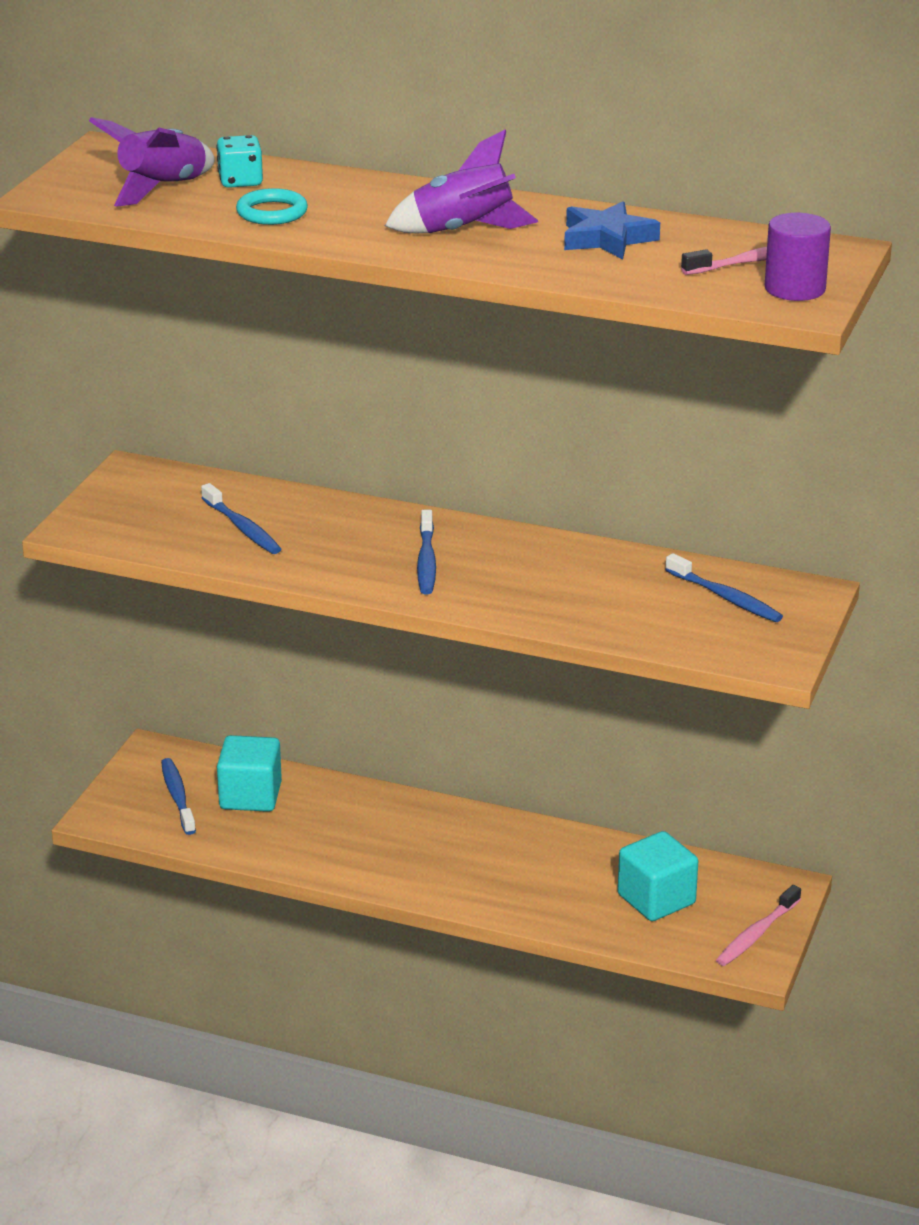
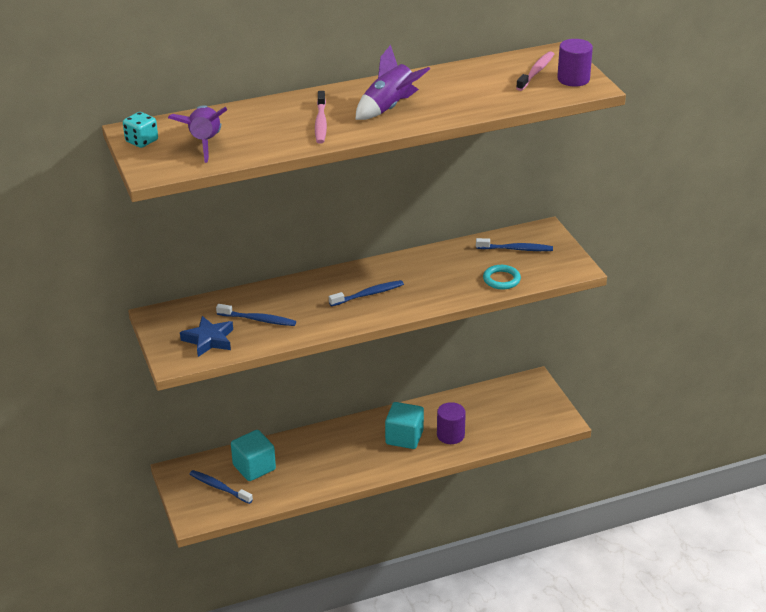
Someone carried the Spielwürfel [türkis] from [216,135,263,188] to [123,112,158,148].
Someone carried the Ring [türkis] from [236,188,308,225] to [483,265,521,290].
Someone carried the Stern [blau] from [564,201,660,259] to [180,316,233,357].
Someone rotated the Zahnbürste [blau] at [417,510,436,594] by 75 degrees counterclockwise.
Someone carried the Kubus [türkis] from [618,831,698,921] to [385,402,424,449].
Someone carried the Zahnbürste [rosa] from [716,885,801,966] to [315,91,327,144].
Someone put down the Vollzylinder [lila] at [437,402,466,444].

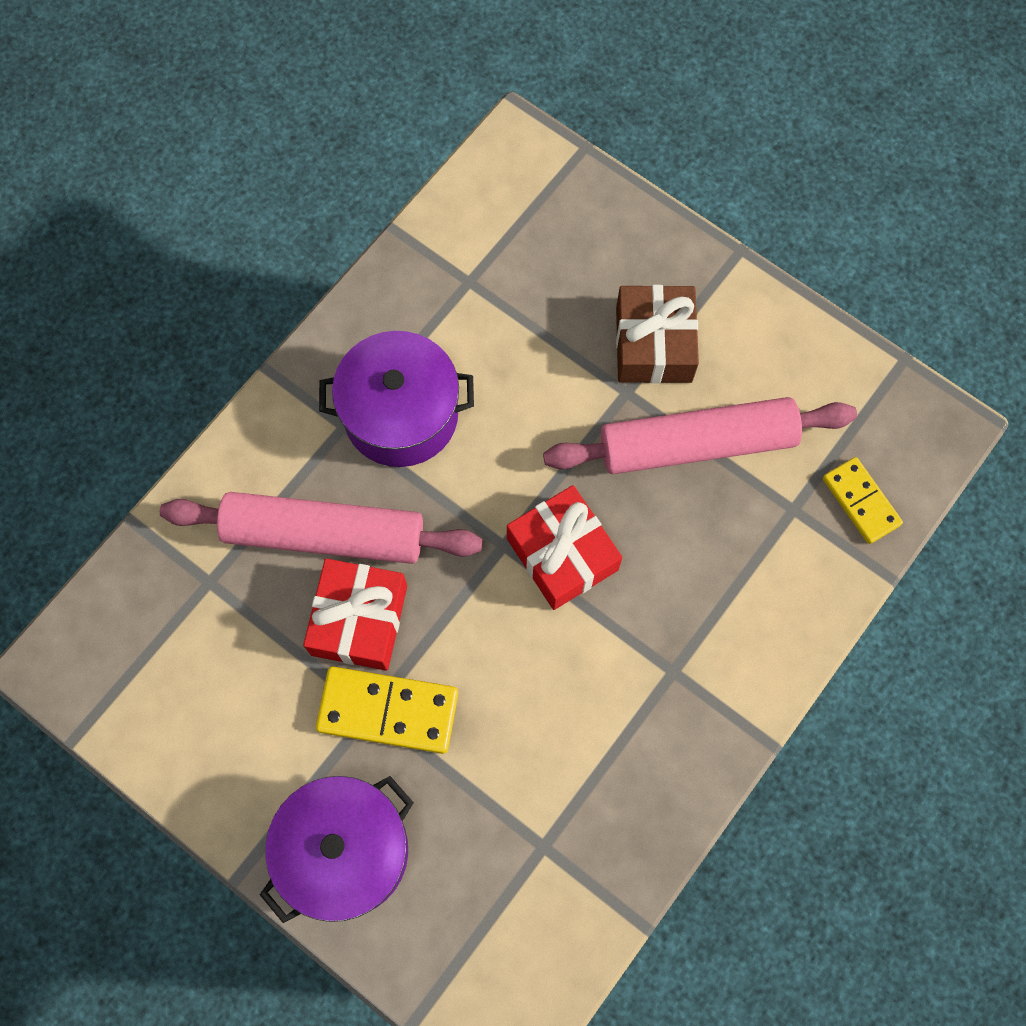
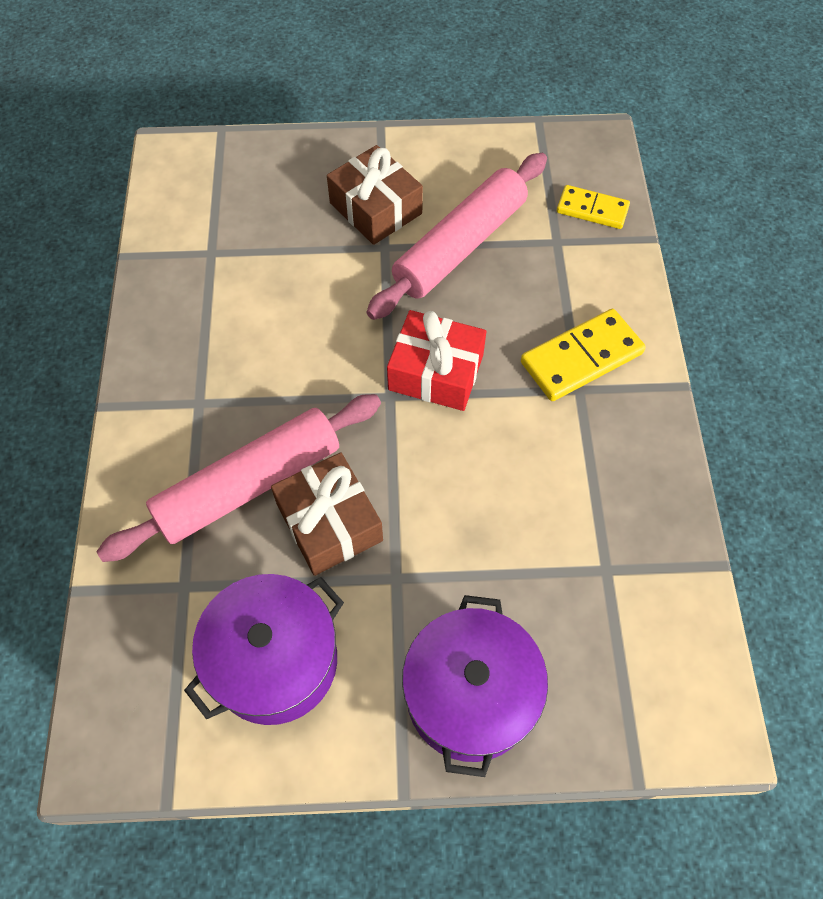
Someone carried the Kochtopf [lila] from [319,331,474,467] to [184,574,344,725].
Someone repainted the Geschenk [rot] at [303,558,407,671], which became the Geschenk [braun] at [271,452,383,576].
Someone carried the Dominostein [gelb] from [316,666,458,754] to [521,309,646,401].

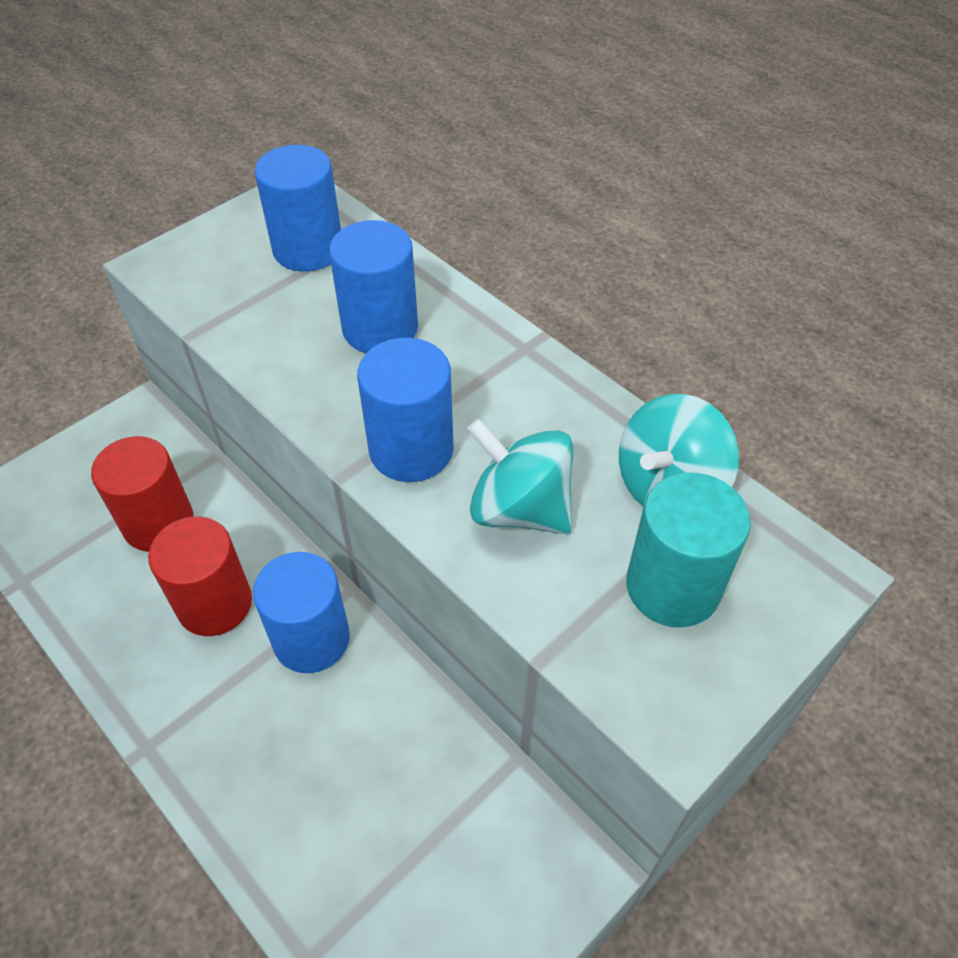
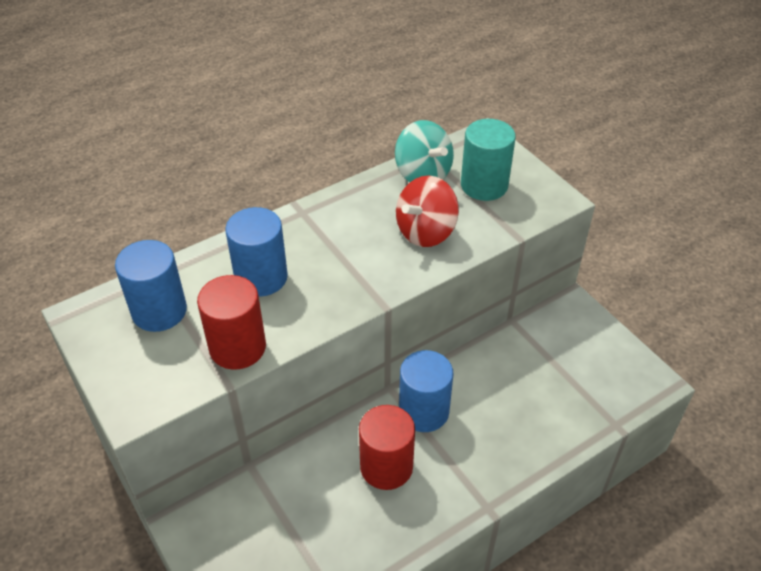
Someone took away the Vollzylinder [blau] at [357,338,454,482].
Someone repainted the Kreisel [türkis] at [467,419,573,534], which became the Kreisel [rot] at [396,176,459,247].
Someone carried the Vollzylinder [rot] from [91,436,194,552] to [197,275,266,370].

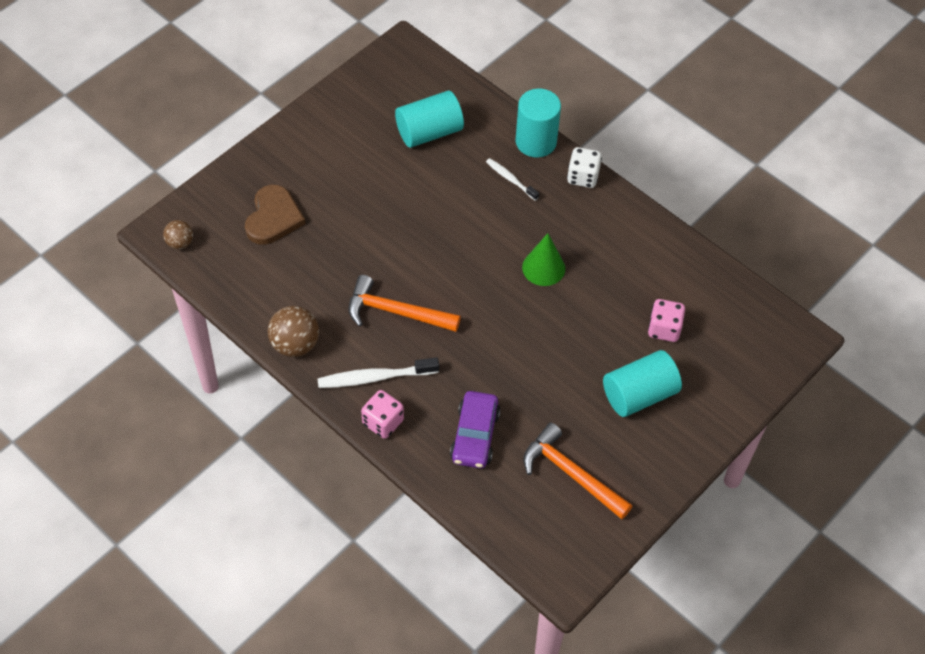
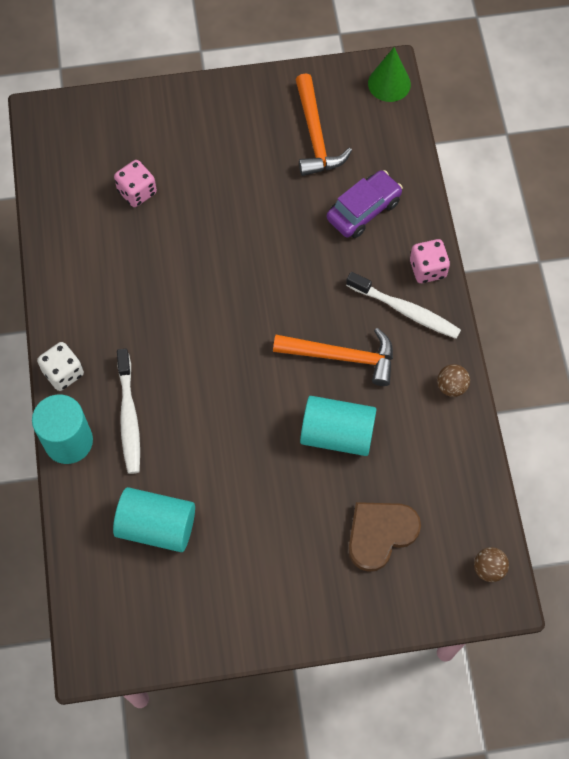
Someone scaled the Zahnbürste [weiß] at [486,158,539,201] by 1.63.
Someone carried the Kegel [grün] from [522,233,565,286] to [368,47,411,102].
Someone rotated the Hammer [orange] at [349,275,461,332] by 45 degrees counterclockwise.
Someone scaled the Ball [braun] at [268,306,319,357] by 0.60.
Someone carried the Vollzylinder [türkis] from [603,350,682,417] to [300,396,377,456].

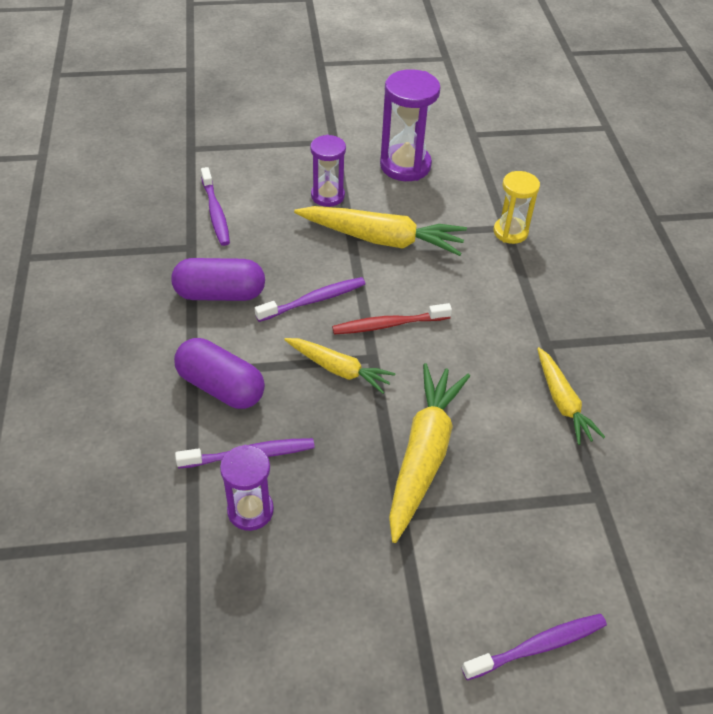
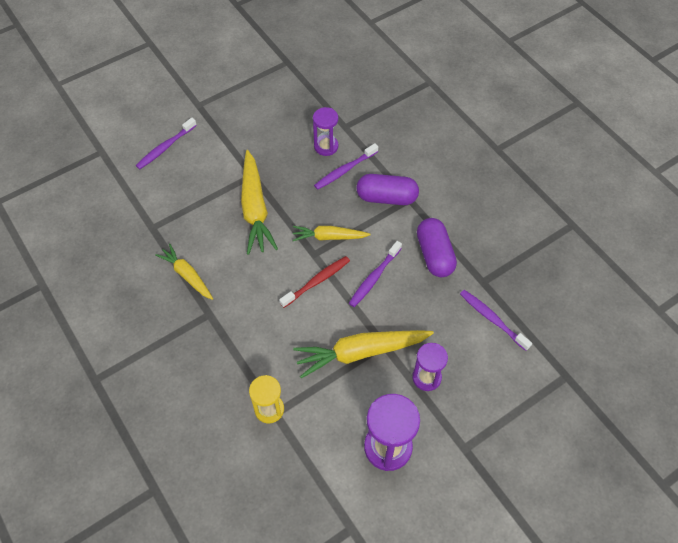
Someone rotated the Kapsel [lila] at [171,258,265,301] by 75 degrees counterclockwise.

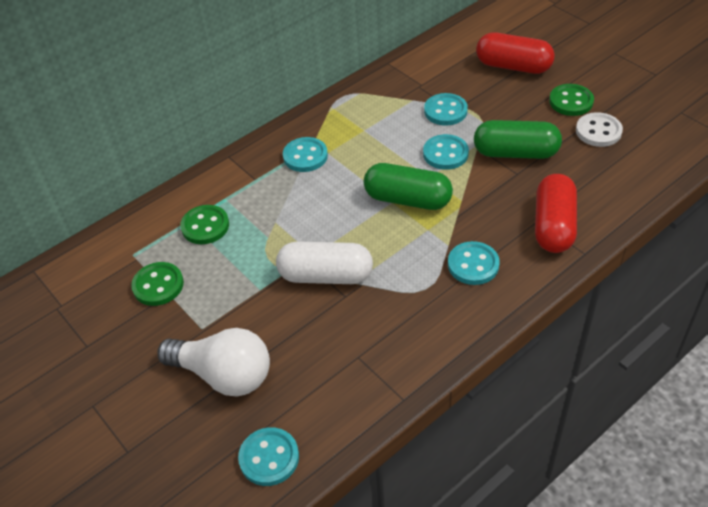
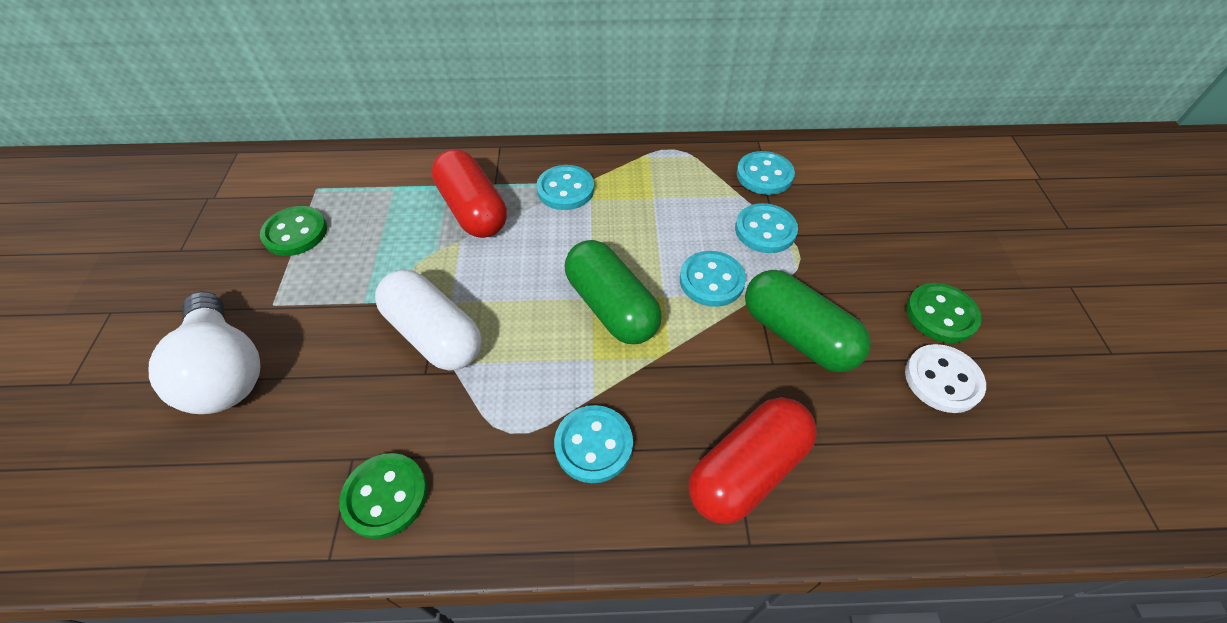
Someone carried the Kapsel [rot] from [476,32,555,74] to [431,149,507,238].
Someone carried the Knopf [grün] from [180,205,229,244] to [339,453,428,539].
Someone carried the Knopf [türkis] from [238,427,299,486] to [736,151,795,195].

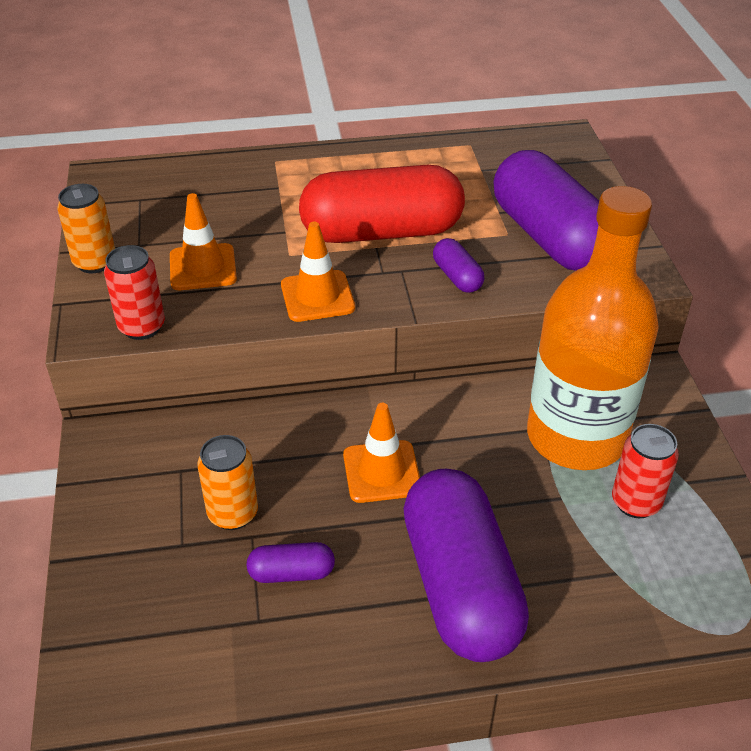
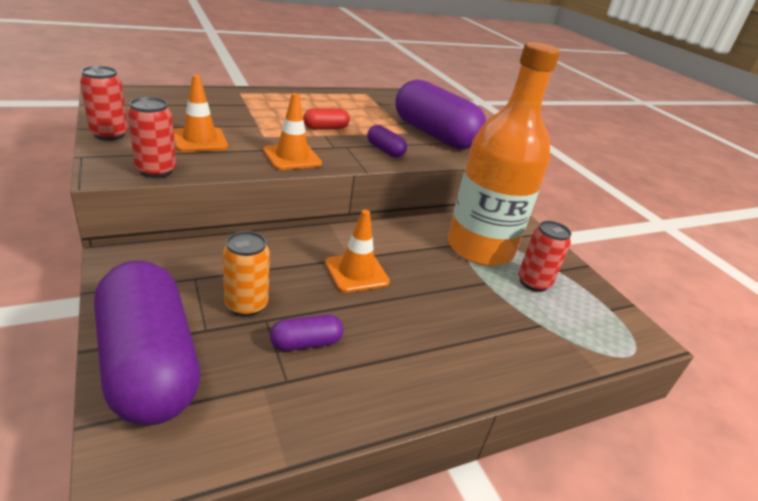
Someone scaled the Kapsel [rot] at [299,165,465,243] by 0.42.
Someone repainted the Dose [orange] at [57,184,115,274], which became the Dose [rot] at [80,66,128,141].
Someone carried the Kapsel [lila] from [403,469,529,662] to [94,261,200,425].

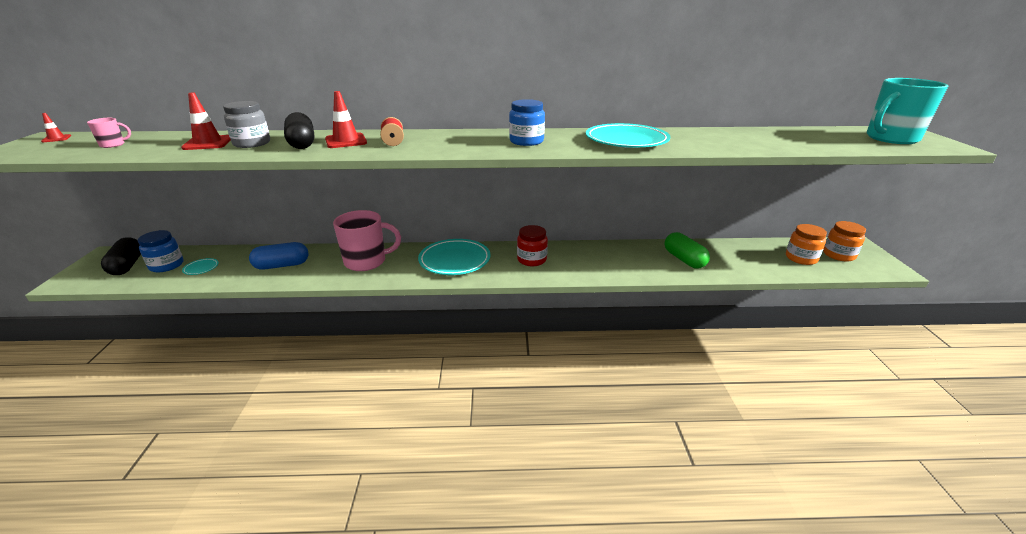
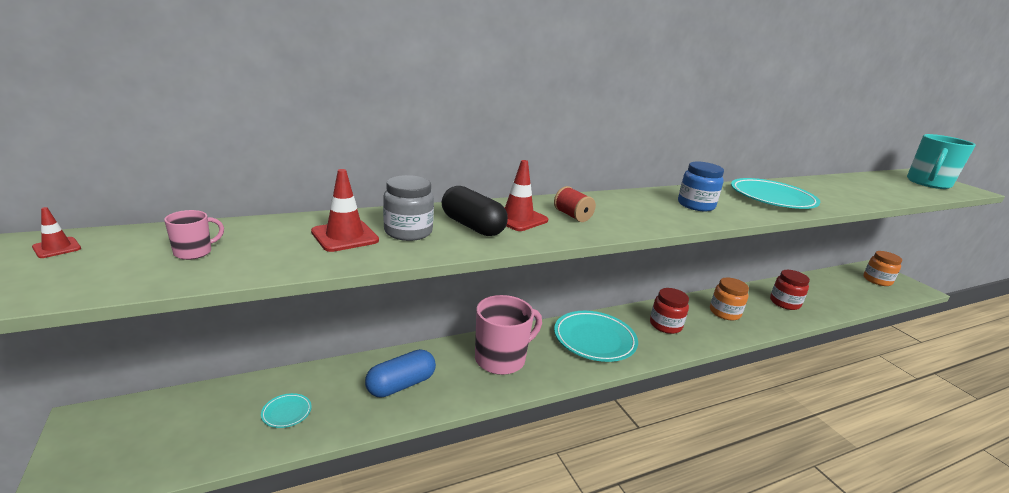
Someone carried the Einmachglas [orange] from [786,224,827,265] to [710,277,749,321].
Someone took away the Einmachglas [blau] at [138,230,184,272].
Someone swapped the Kapsel [grün] at [665,232,710,268] for the Einmachglas [rot] at [770,270,810,310].
Someone took away the Kapsel [schwarz] at [101,238,141,275].

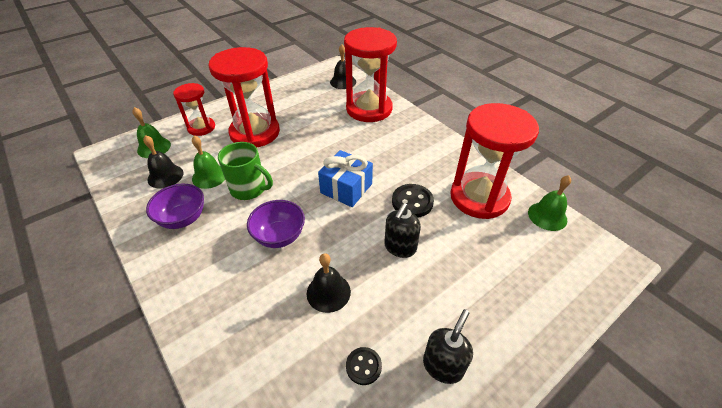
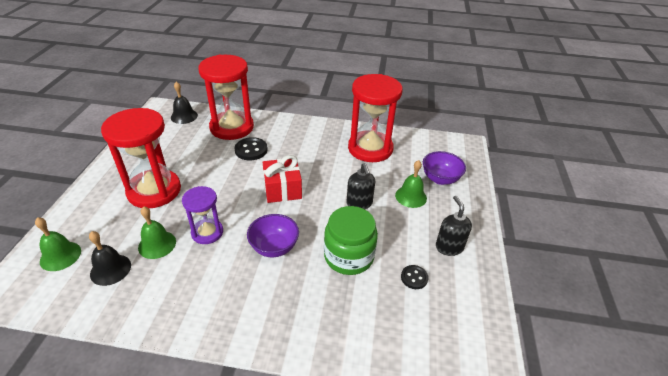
Someone took away the Sanduhr [rot] at [173,83,215,136].
Someone swapped the Tasse [grün] at [218,142,273,200] for the Sanduhr [lila] at [182,186,223,244].
Someone repainted the Geschenk [blau] at [318,150,373,207], which became the Geschenk [rot] at [263,155,302,203].
Someone carried the Glocke [grün] from [528,175,571,231] to [395,160,427,208].
Someone carried the Schüssel [lila] from [146,184,204,229] to [423,151,466,185].
Someone carried the Knopf [schwarz] from [392,184,434,218] to [234,137,268,160].
Someone swapped the Glocke [schwarz] at [307,253,351,313] for the Einmachglas [grün] at [324,206,378,275].

